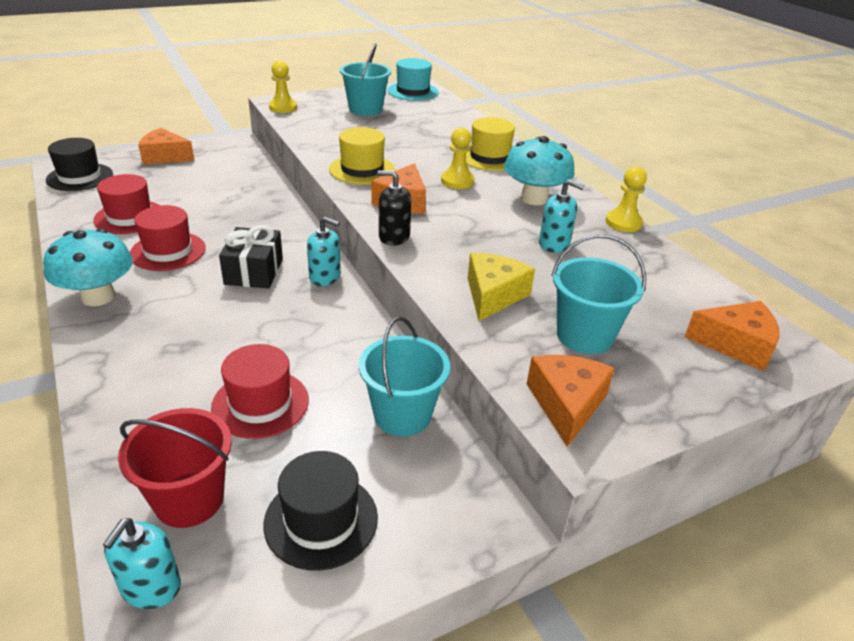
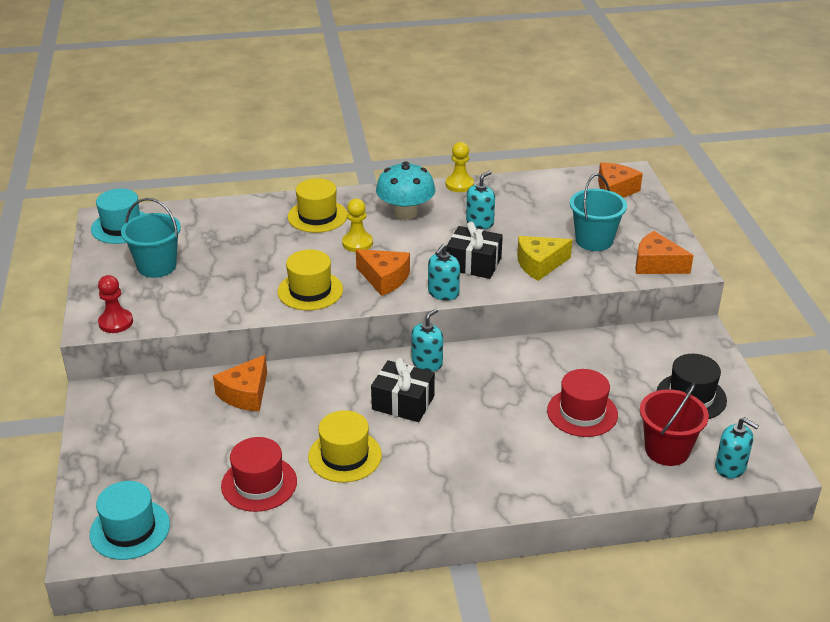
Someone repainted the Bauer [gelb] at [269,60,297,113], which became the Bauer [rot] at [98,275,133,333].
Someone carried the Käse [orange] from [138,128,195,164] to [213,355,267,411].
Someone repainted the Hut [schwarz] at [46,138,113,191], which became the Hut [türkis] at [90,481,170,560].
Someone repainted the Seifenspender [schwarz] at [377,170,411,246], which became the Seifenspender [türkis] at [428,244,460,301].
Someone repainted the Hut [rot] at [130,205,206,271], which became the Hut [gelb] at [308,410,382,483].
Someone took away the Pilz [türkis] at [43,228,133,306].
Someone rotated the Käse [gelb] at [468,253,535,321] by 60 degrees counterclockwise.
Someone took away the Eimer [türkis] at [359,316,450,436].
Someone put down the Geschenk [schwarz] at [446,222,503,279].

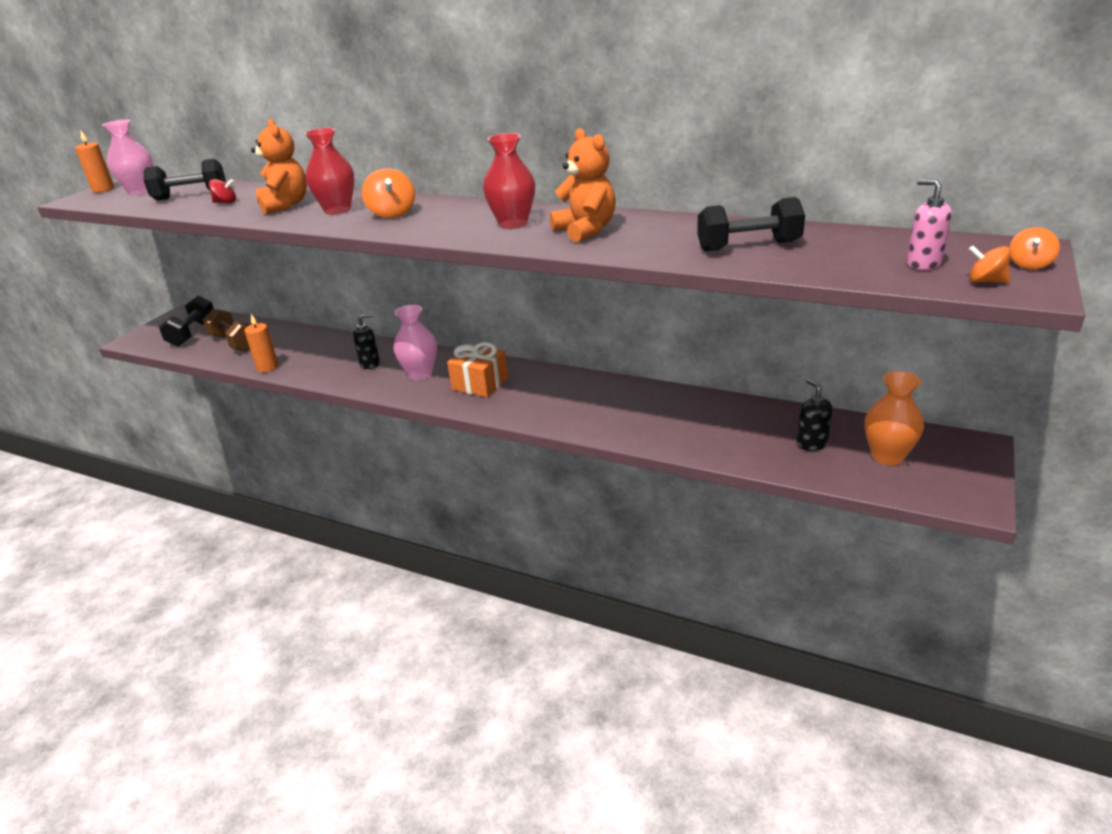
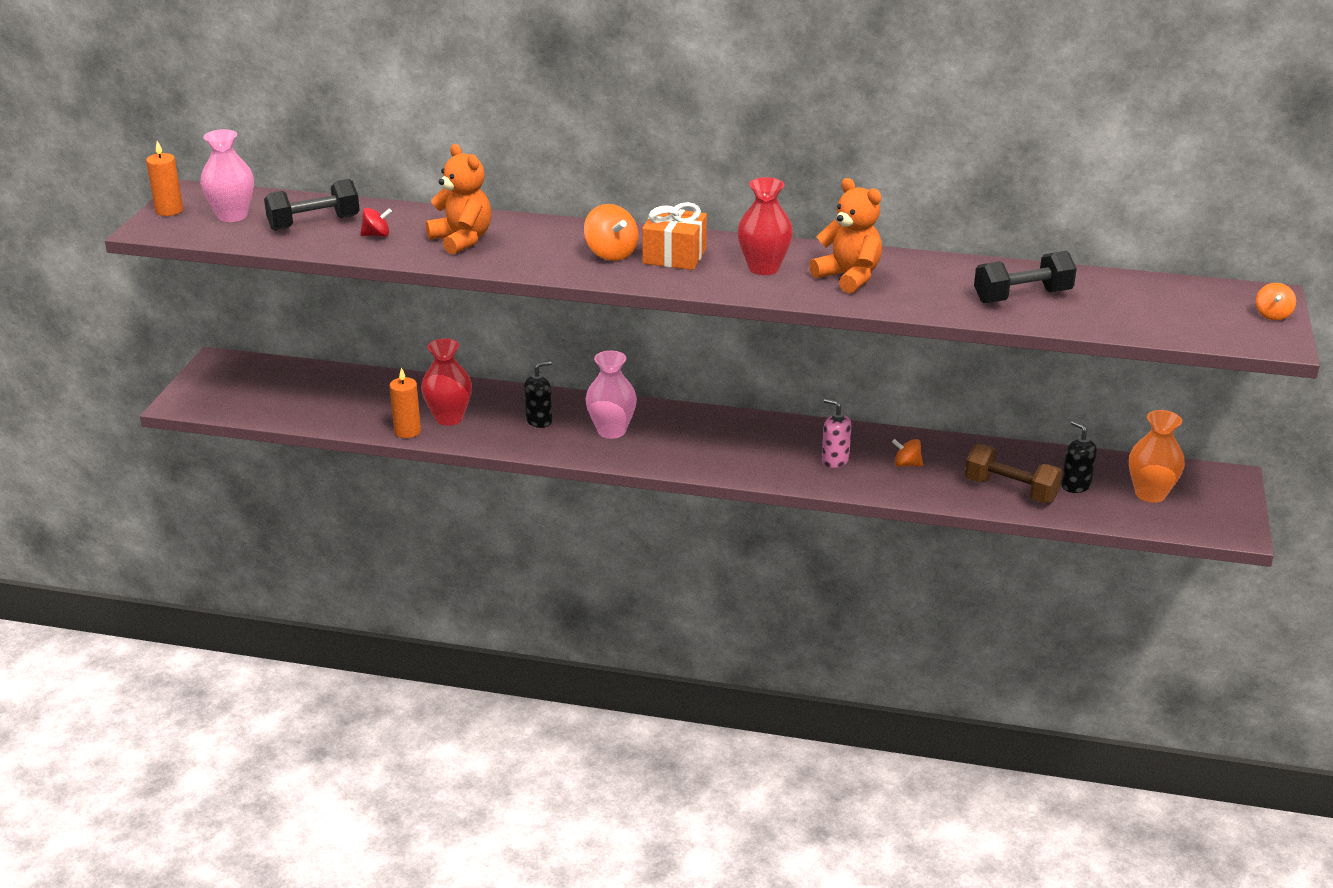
Someone carried the Vase [rot] from [304,128,354,215] to [421,338,472,426].
Someone carried the Seifenspender [rosa] from [907,179,952,270] to [822,398,852,468].
Someone carried the Kreisel [orange] from [968,245,1010,283] to [892,439,923,467].
Someone took away the Hantel [schwarz] at [159,296,214,346].
Someone carried the Hantel [braun] from [203,309,251,351] to [965,444,1063,503].
Someone carried the Geschenk [orange] from [447,342,508,397] to [642,202,707,270].

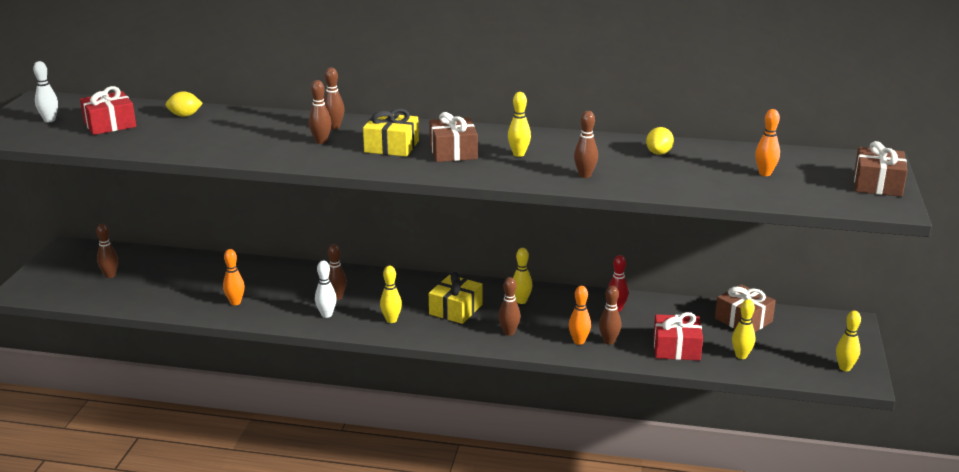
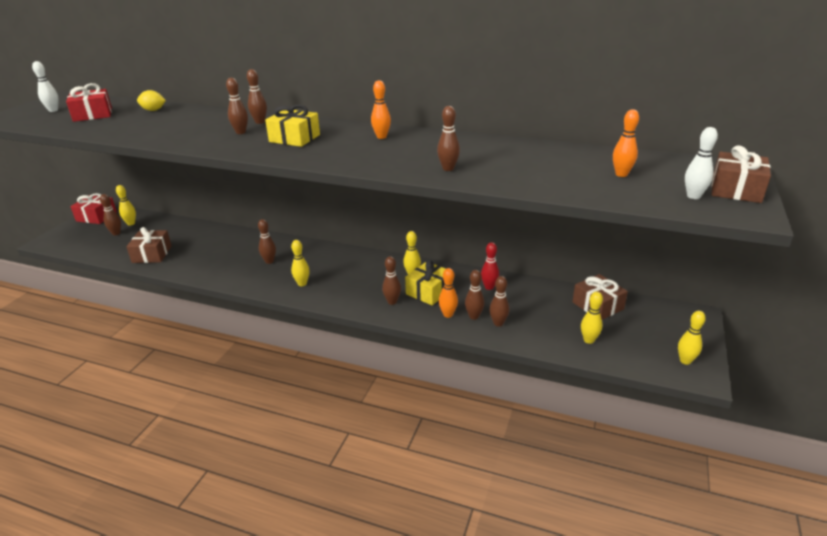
Someone carried the Bowlingkegel [gelb] from [508,92,531,157] to [116,185,136,226].
Someone carried the Geschenk [braun] from [429,112,478,162] to [126,227,172,263].
Someone took away the Zitrone [gelb] at [646,127,674,155].
Someone carried the Bowlingkegel [orange] from [223,249,245,305] to [371,80,391,139].
Someone carried the Bowlingkegel [weiß] from [315,261,337,318] to [685,127,718,199].
Someone carried the Geschenk [gelb] from [429,272,483,324] to [405,260,446,305].
Someone carried the Geschenk [rot] from [653,312,703,360] to [70,193,117,224].
Someone put down the Bowlingkegel [braun] at [489,276,510,327].

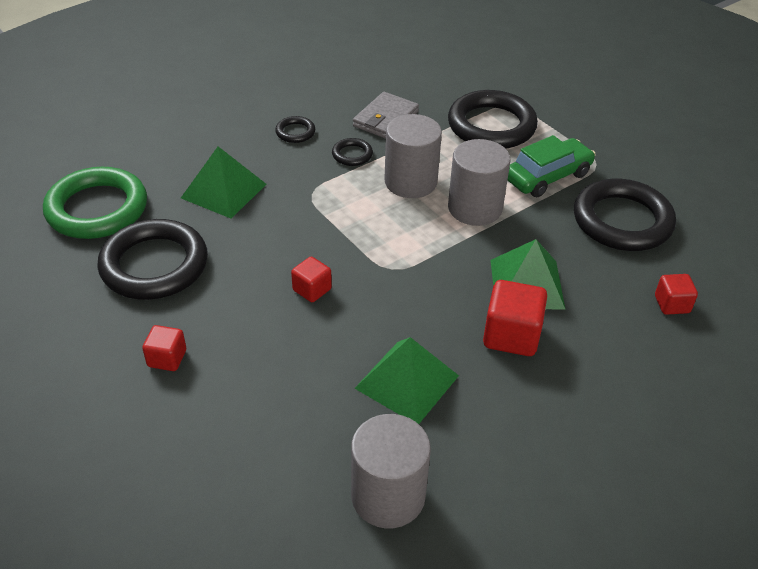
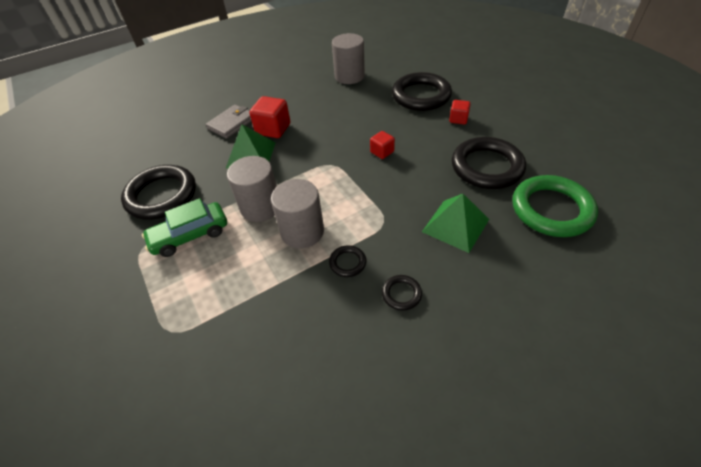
Someone carried the Ring [schwarz] from [448,90,538,149] to [392,72,452,111].
Someone carried the Geldbörse [grau] from [353,92,419,139] to [206,105,251,139].
Someone took away the Kubus [rot] at [655,274,698,315].
Someone took away the Pyramide [grün] at [354,337,459,424].

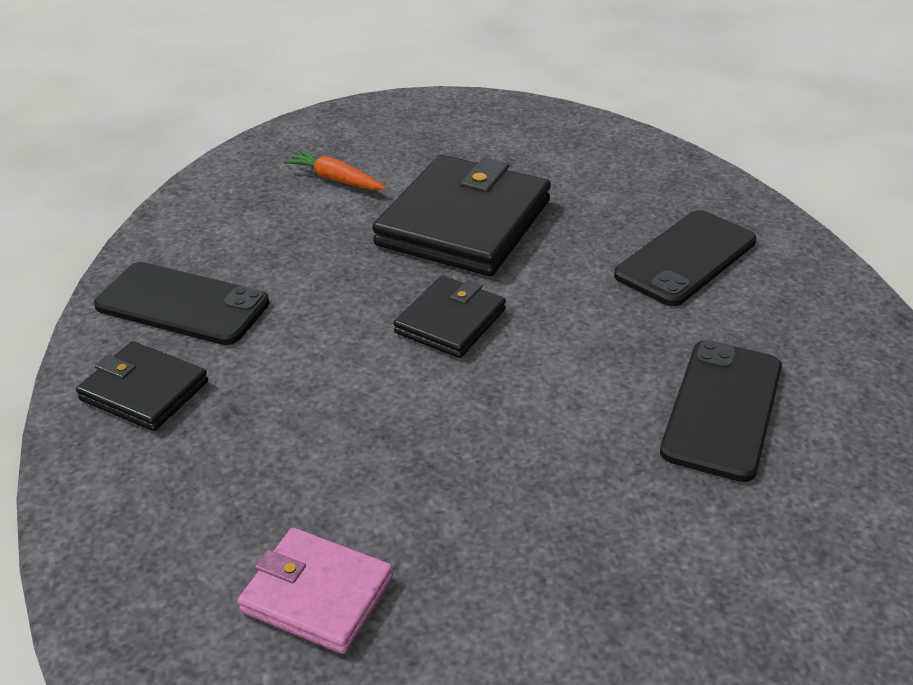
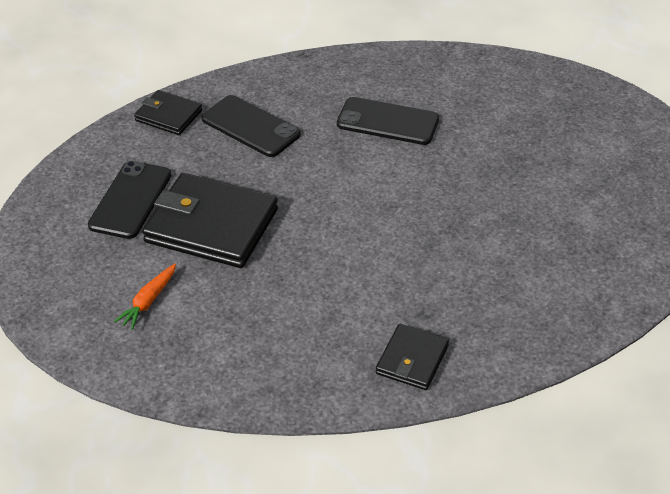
Someone carried the Handy [schwarz] from [94,262,270,345] to [88,161,171,239].
Someone carried the Geldbörse [schwarz] from [394,276,506,358] to [134,90,202,135].
Someone took away the Geldbörse [rosa] at [238,528,393,654].

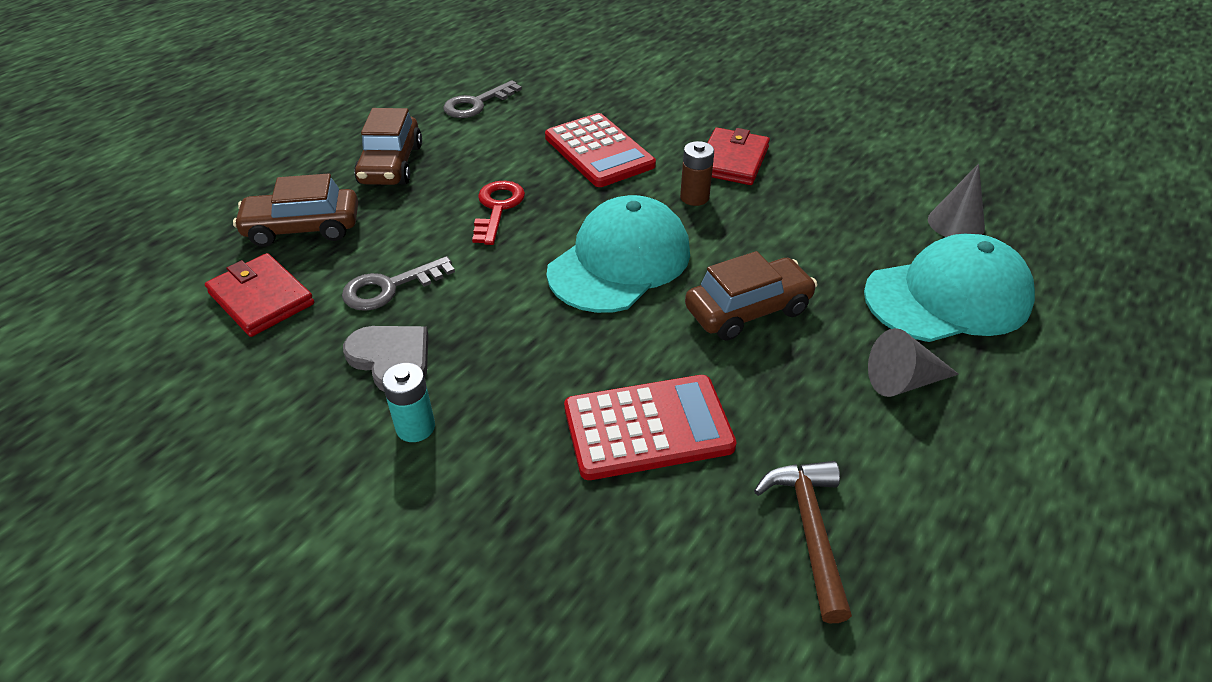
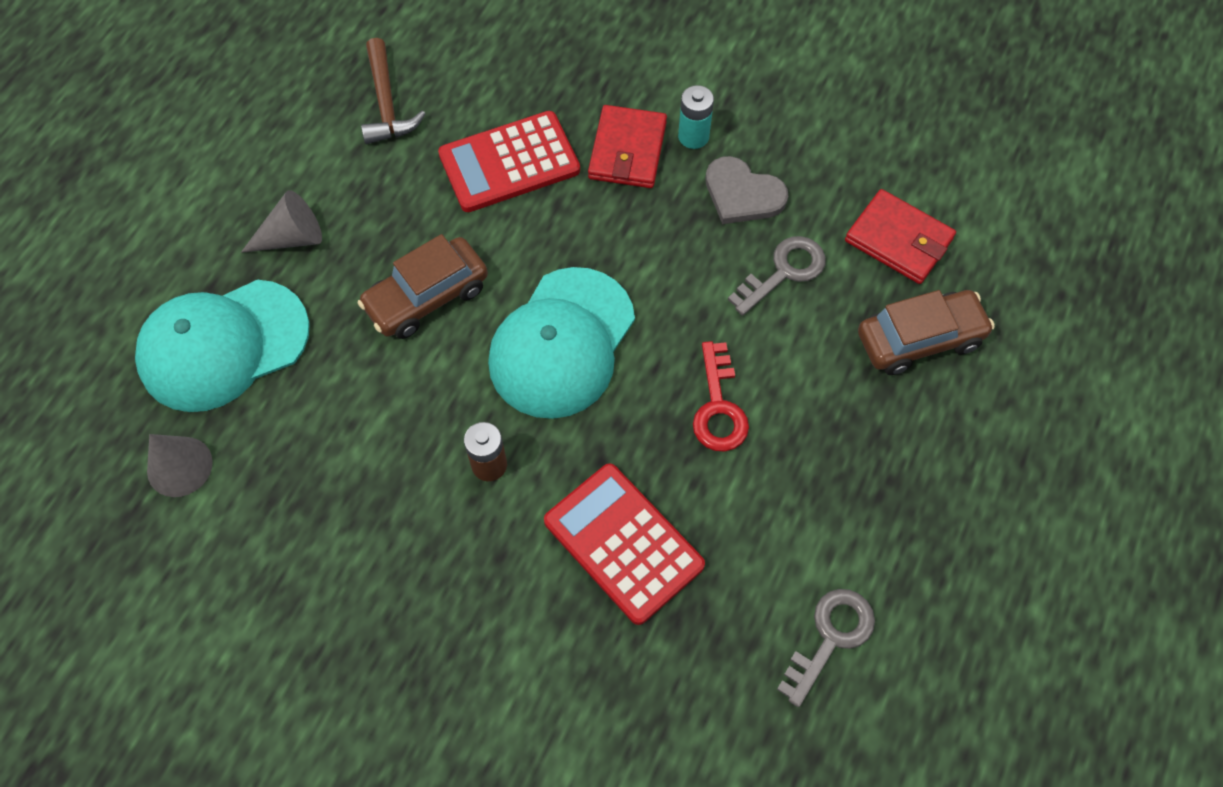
Someone took away the Auto [braun] at [354,108,422,185].
Someone carried the Geldbörse [rot] from [708,128,770,185] to [588,105,667,188].

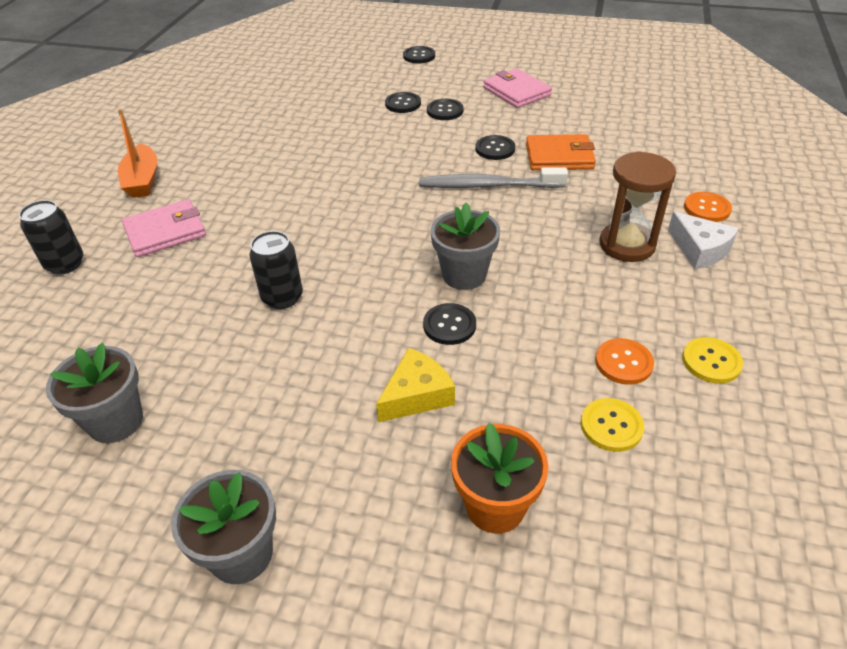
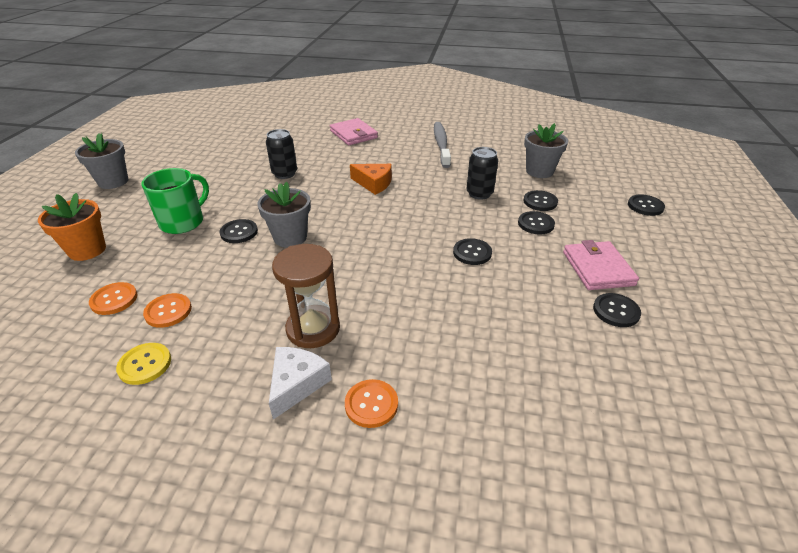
Someone rotated the Geldbörse [rosa] at [483,68,552,108] by 60 degrees counterclockwise.
Someone took away the Boot [orange] at [118,109,158,198].
Someone took away the Geldbörse [orange] at [526,134,596,170].
Someone carried the Zahnbürste [grau] from [419,168,568,188] to [434,122,451,168].
Someone carried the Dose [schwarz] from [19,200,83,274] to [466,147,498,200].
Someone rotated the Käse [weiß] at [668,211,739,269] by 150 degrees clockwise.
Someone carried the Blumentopf [grau] from [46,343,143,443] to [524,123,568,178].
Someone swapped the Käse [gelb] at [376,348,455,422] for the Tasse [grün] at [142,168,209,234].
Someone repainted the Knopf [gelb] at [581,398,644,452], which became the Knopf [orange] at [89,282,138,315].
Someone put down the Käse [orange] at [350,164,392,195].
Someone put down the Knopf [schwarz] at [593,293,641,327].

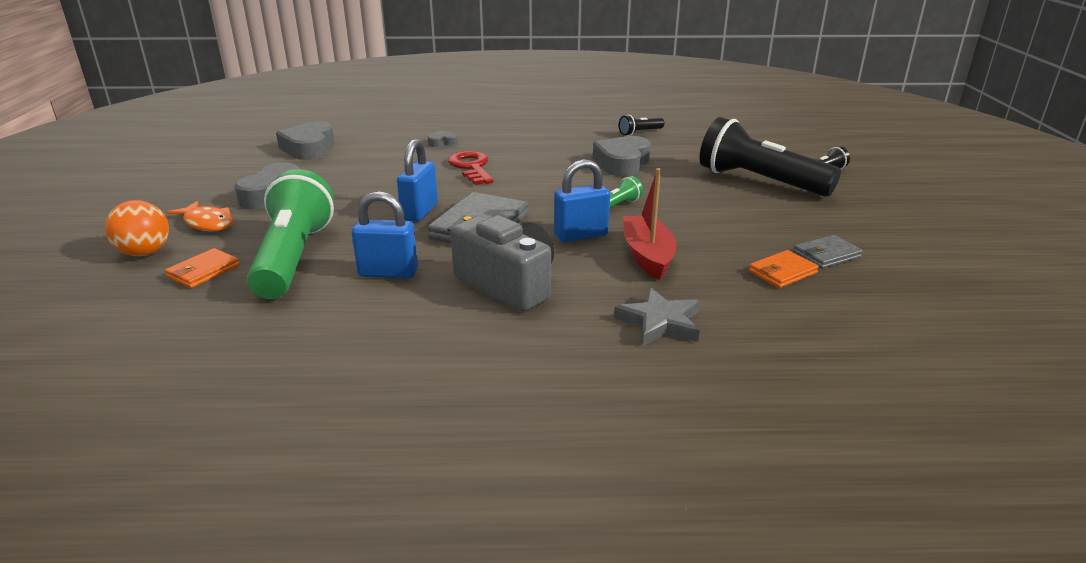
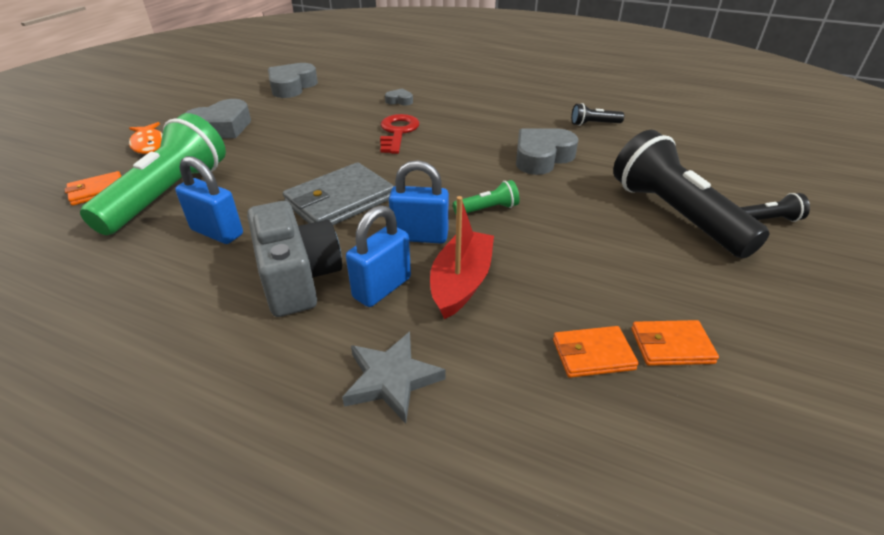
Someone carried the Vorhängeschloss [blau] from [397,139,438,222] to [346,205,411,307].
Someone took away the Ball [orange] at [105,200,169,256].
Someone repainted the Geldbörse [grau] at [794,235,863,269], which became the Geldbörse [orange] at [631,320,719,366].

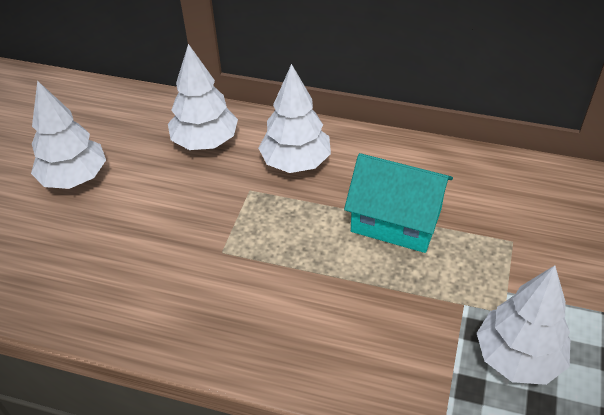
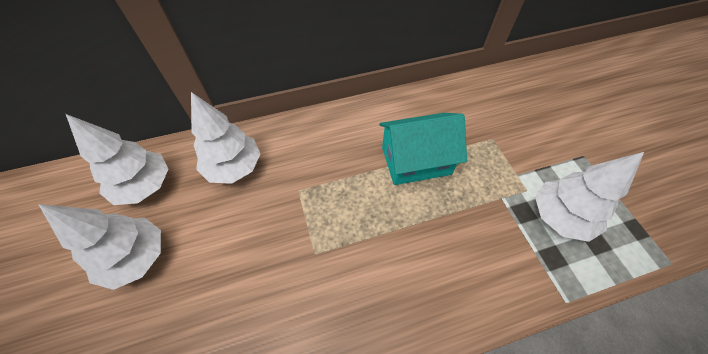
Someone carried the Baum [weiß] from [258,64,331,173] to [66,114,168,205].

